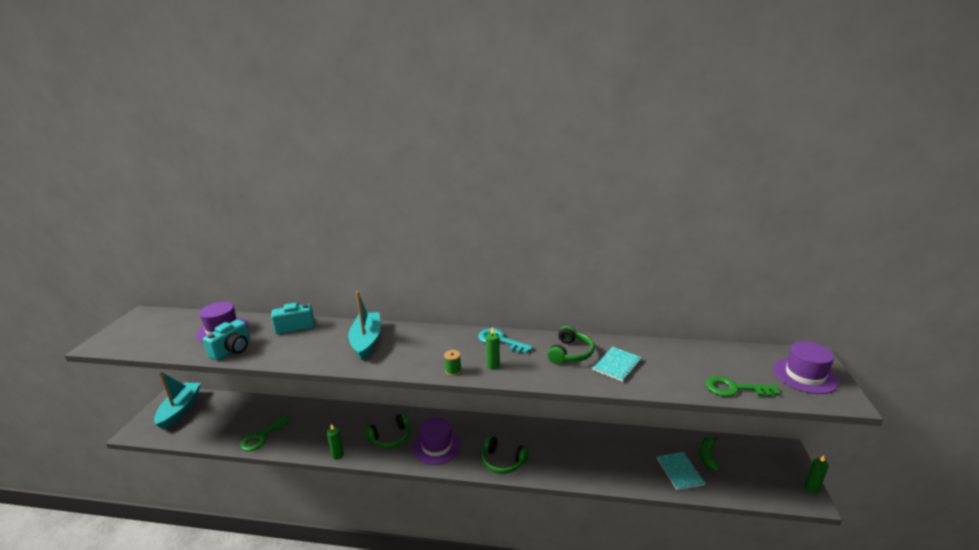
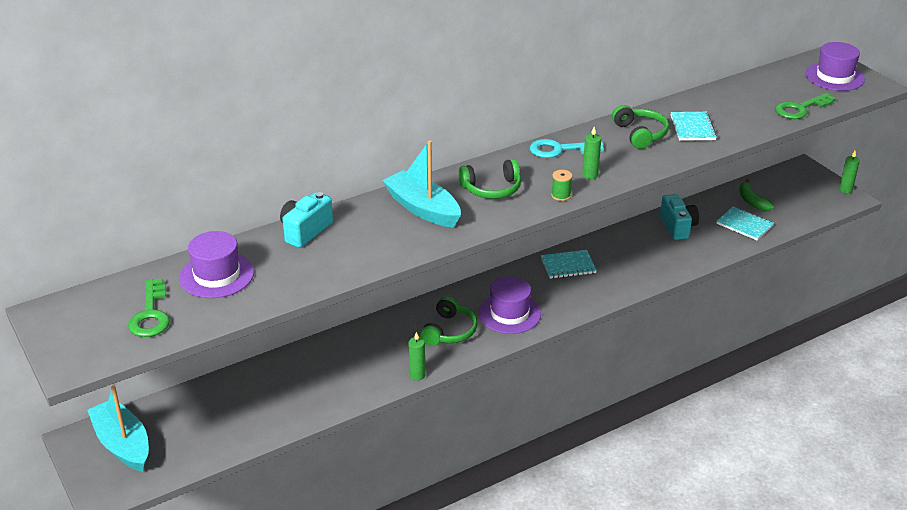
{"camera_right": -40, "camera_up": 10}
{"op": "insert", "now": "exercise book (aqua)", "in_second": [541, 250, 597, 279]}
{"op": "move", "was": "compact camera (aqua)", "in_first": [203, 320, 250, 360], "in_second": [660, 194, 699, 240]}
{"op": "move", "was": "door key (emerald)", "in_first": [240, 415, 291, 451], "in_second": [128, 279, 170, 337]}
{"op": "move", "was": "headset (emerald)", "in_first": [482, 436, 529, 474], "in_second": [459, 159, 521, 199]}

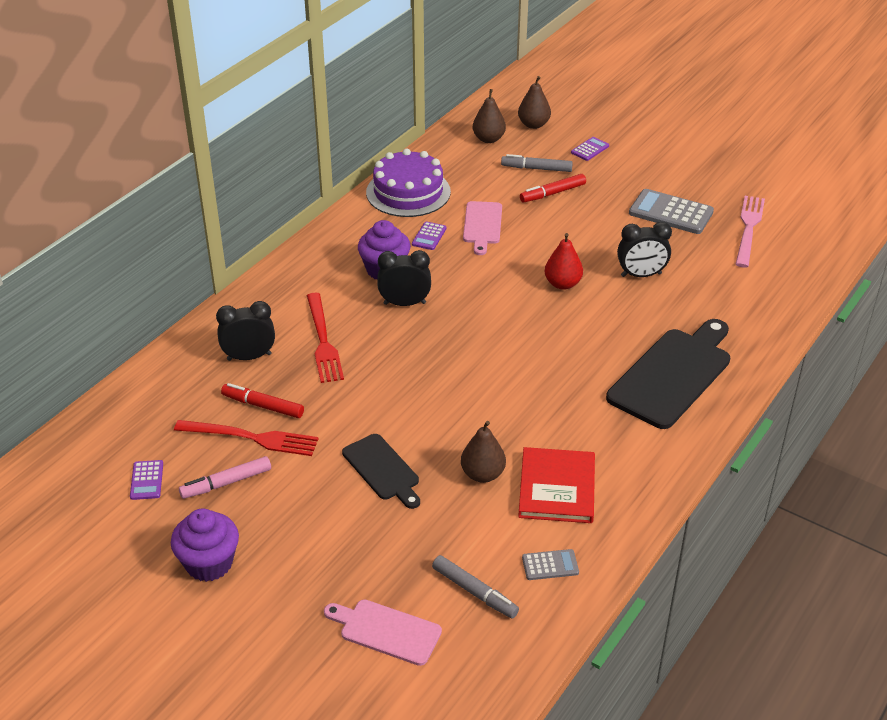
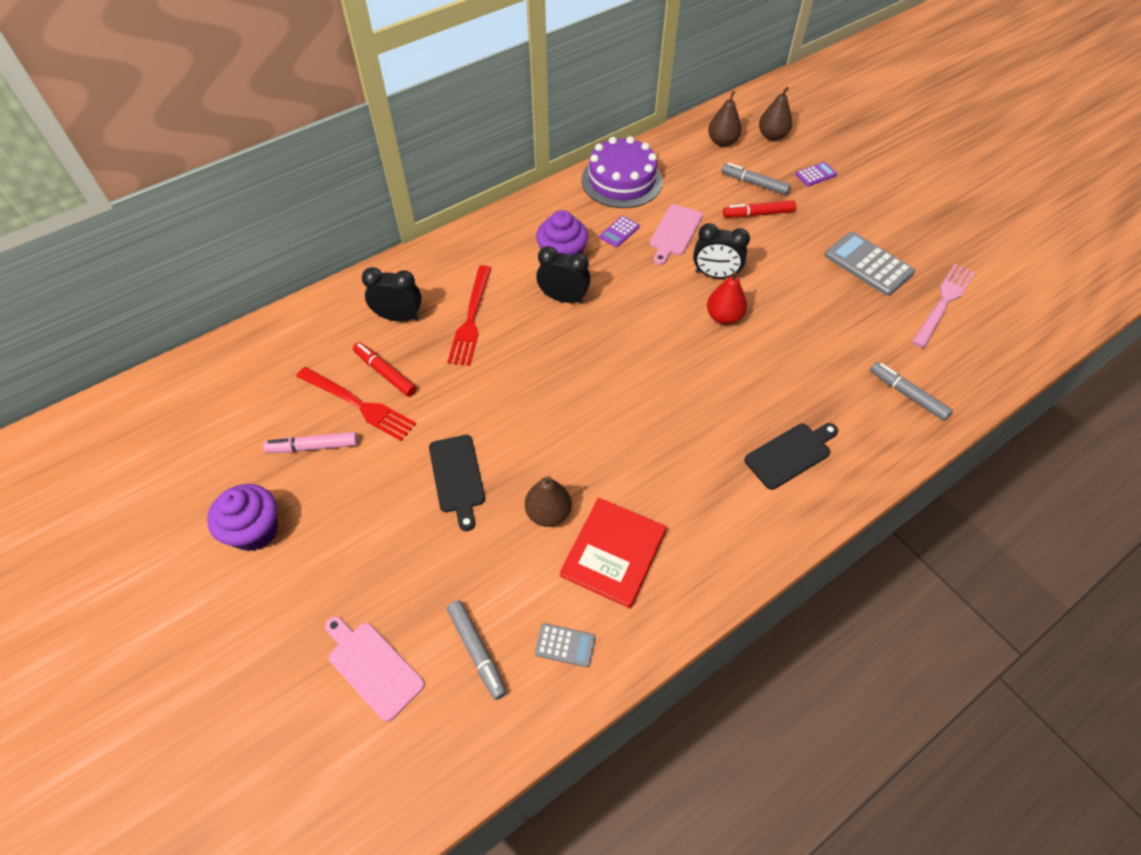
{"camera_right": 20, "camera_up": 15}
{"op": "delete", "was": "calculator (violet)", "in_first": [130, 460, 163, 500]}
{"op": "insert", "now": "felt pen (gray)", "in_second": [870, 362, 953, 421]}
{"op": "move", "was": "bedside clock (ebony)", "in_first": [617, 222, 672, 277], "in_second": [693, 223, 750, 279]}
{"op": "resize", "was": "bread board (ebony)", "in_first": [606, 319, 730, 429], "in_second": [744, 423, 838, 490], "ratio": 0.57}

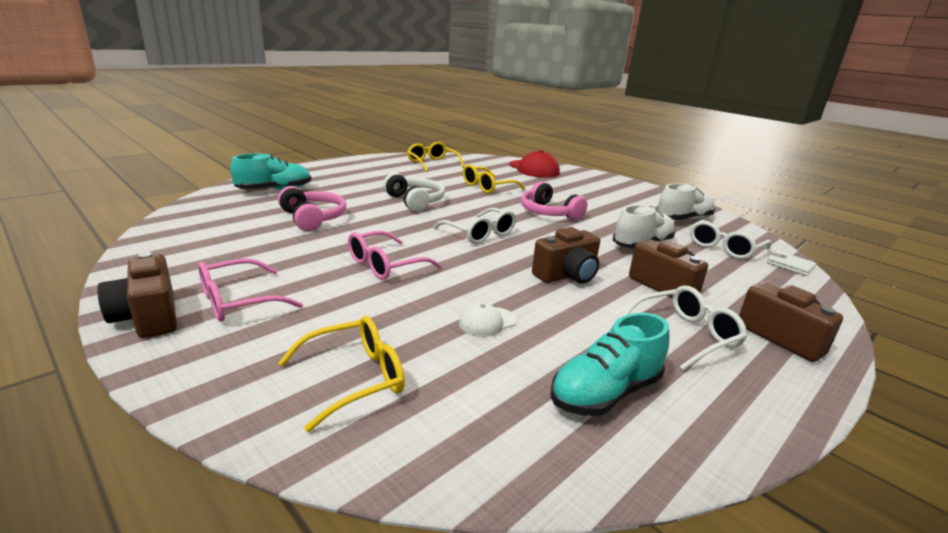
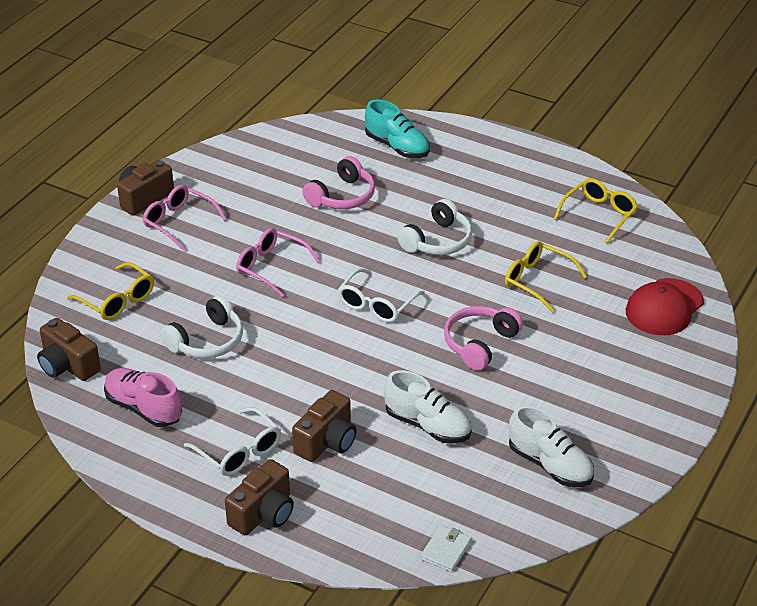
{"camera_right": 75, "camera_up": 15}
{"op": "delete", "was": "eyeglasses (pure white)", "in_first": [690, 220, 772, 259]}
{"op": "move", "was": "compact camera (dark brown)", "in_first": [532, 227, 600, 284], "in_second": [37, 318, 101, 381]}
{"op": "replace", "was": "cap (pure white)", "now": "headset (pure white)", "in_first": [459, 303, 517, 337], "in_second": [161, 295, 243, 358]}
{"op": "recolor", "was": "lace-up shoe (aqua)", "now": "lace-up shoe (rose-pink)", "in_first": [550, 313, 669, 416], "in_second": [104, 368, 182, 427]}

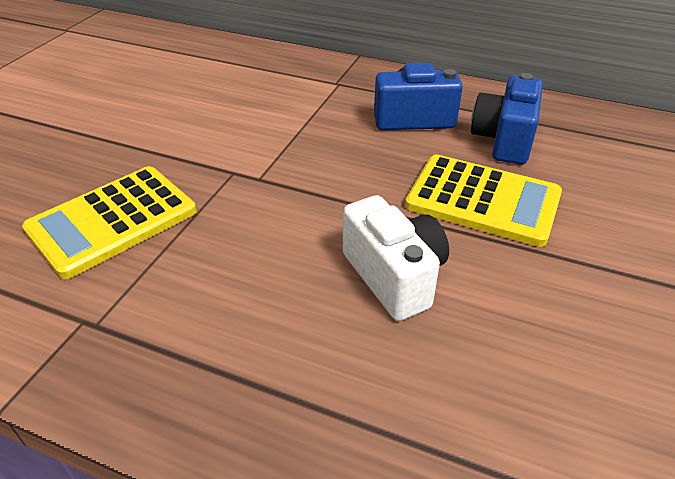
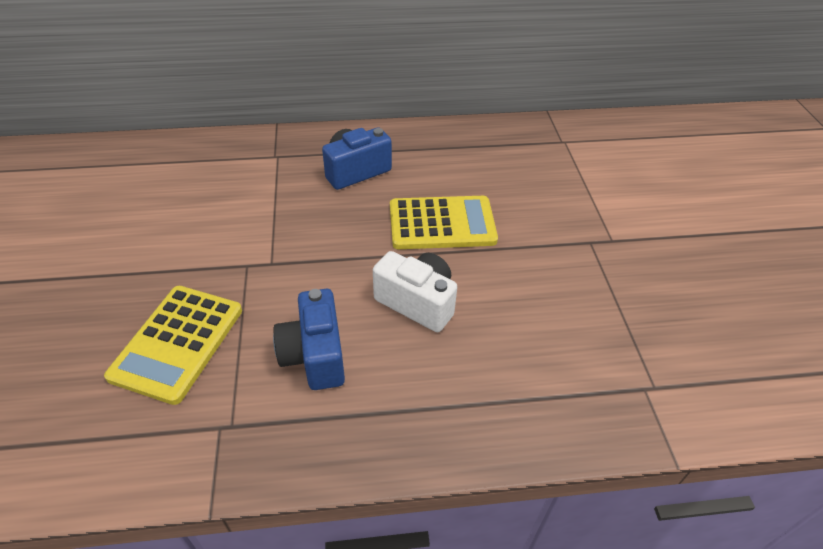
{"camera_right": -30, "camera_up": 5}
{"op": "move", "was": "compact camera (royal blue)", "in_first": [471, 73, 543, 165], "in_second": [273, 289, 345, 390]}

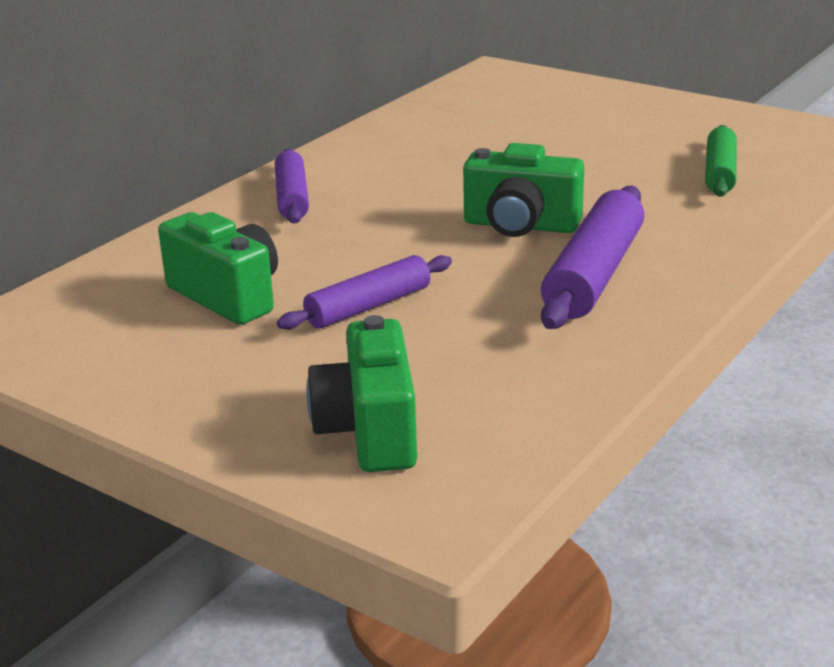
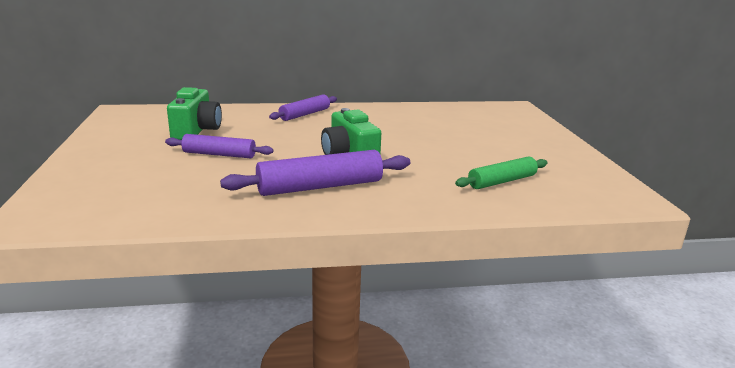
{"camera_right": 45, "camera_up": -5}
{"op": "delete", "was": "compact camera (emerald)", "in_first": [306, 315, 417, 472]}

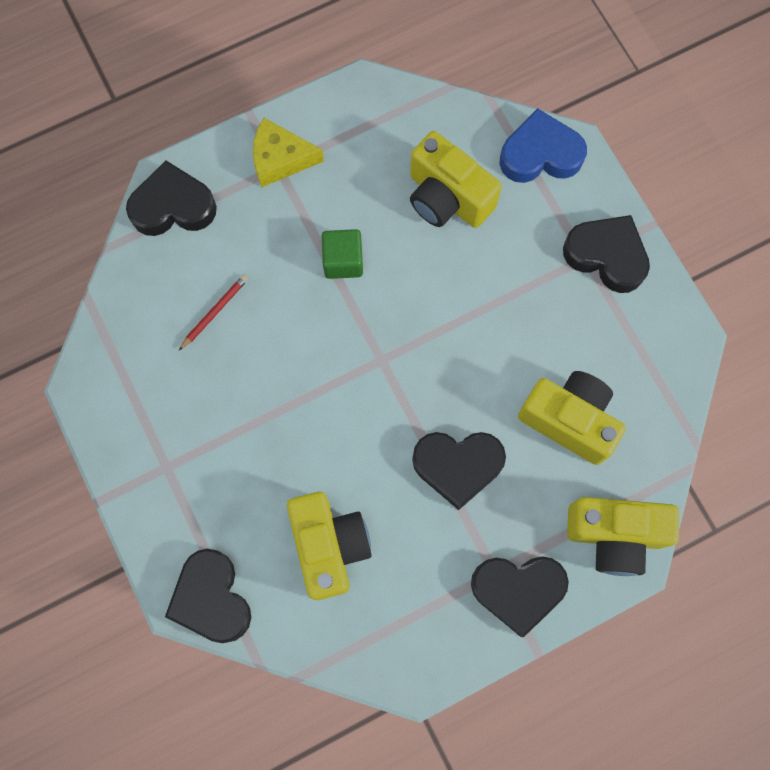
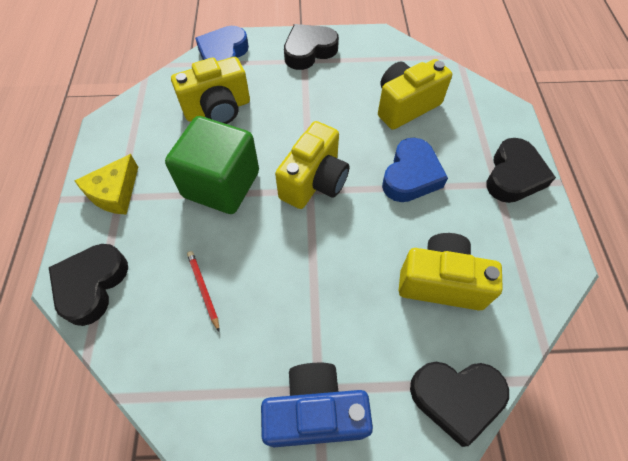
{"camera_right": -65, "camera_up": -15}
{"op": "insert", "now": "compact camera (royal blue)", "in_second": [261, 363, 373, 447]}
{"op": "move", "was": "compact camera (golden)", "in_first": [567, 497, 679, 576], "in_second": [275, 121, 349, 209]}
{"op": "recolor", "was": "heart (ebony)", "now": "heart (royal blue)", "in_first": [412, 432, 506, 510], "in_second": [382, 138, 448, 202]}
{"op": "resize", "was": "cube (emerald)", "in_first": [322, 229, 363, 279], "in_second": [165, 116, 259, 214], "ratio": 1.96}

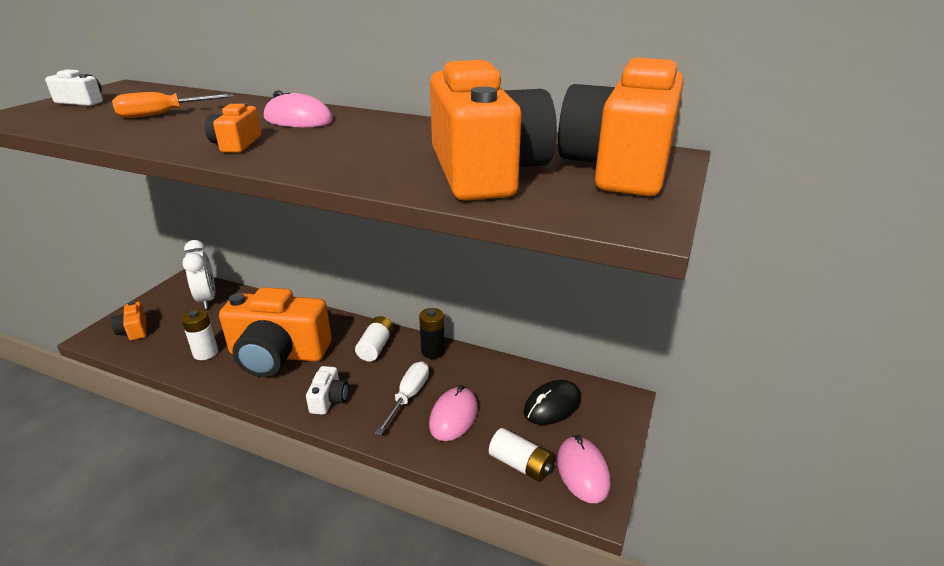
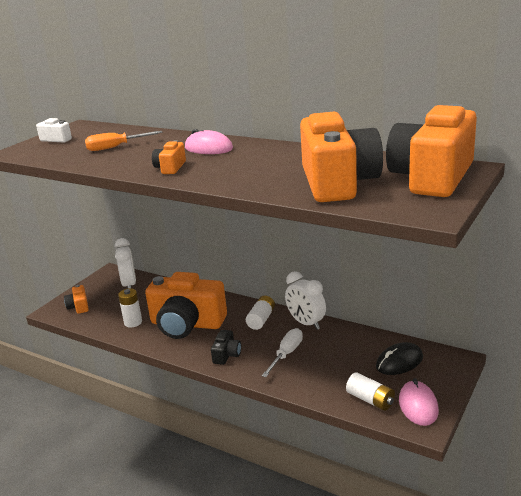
{"camera_right": 10, "camera_up": -5}
{"op": "delete", "was": "computer mouse (rose-pink)", "in_first": [429, 385, 478, 441]}
{"op": "replace", "was": "AA battery (ebony)", "now": "bedside clock (pure white)", "in_first": [419, 308, 445, 359], "in_second": [285, 271, 326, 330]}
{"op": "recolor", "was": "compact camera (pure white)", "now": "compact camera (ebony)", "in_first": [306, 366, 348, 415], "in_second": [211, 330, 241, 365]}

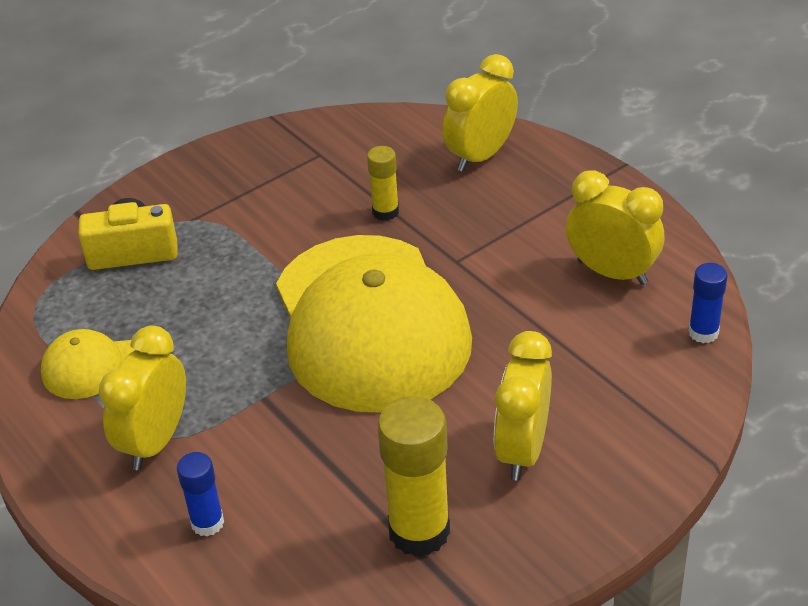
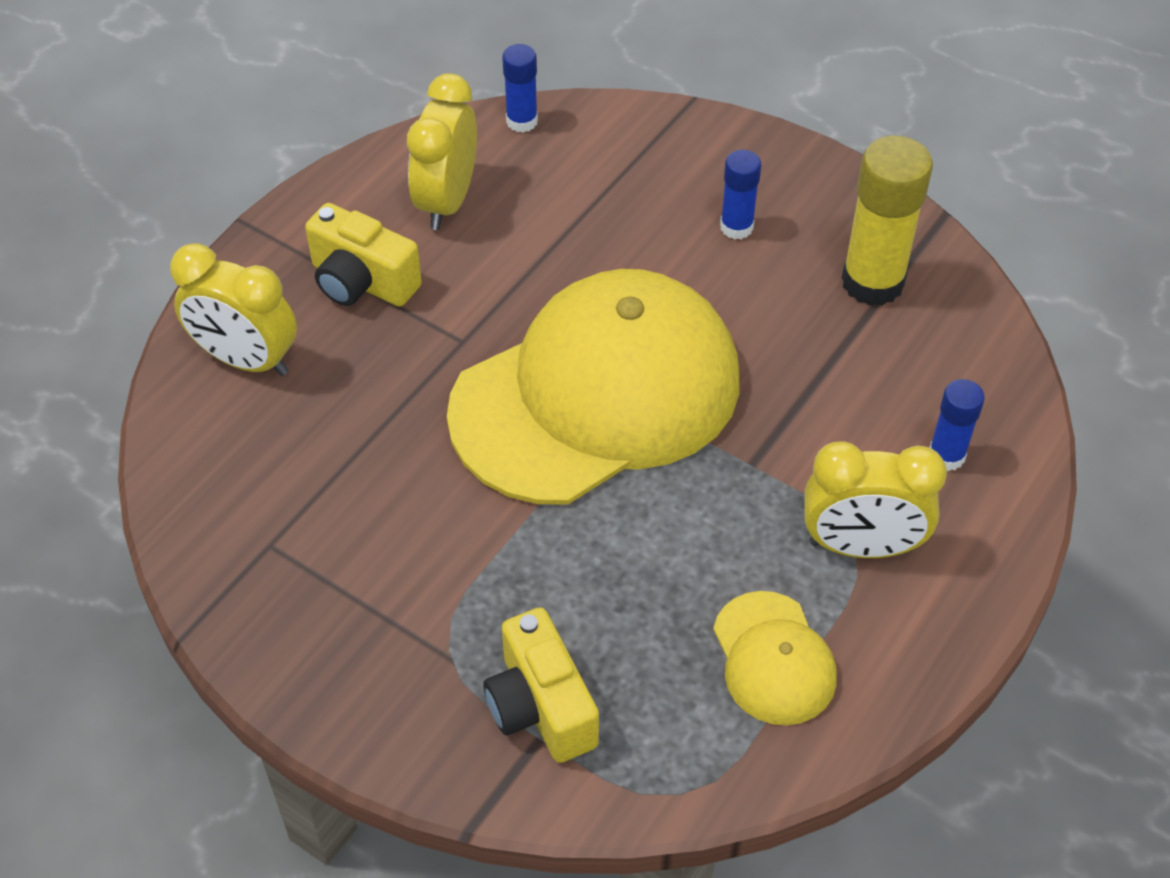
{"camera_right": -110, "camera_up": 10}
{"op": "delete", "was": "glue stick (golden)", "in_first": [367, 146, 399, 221]}
{"op": "insert", "now": "compact camera (golden)", "in_second": [305, 203, 422, 307]}
{"op": "replace", "was": "bedside clock (golden)", "now": "glue stick (royal blue)", "in_first": [494, 331, 552, 480], "in_second": [720, 150, 761, 239]}

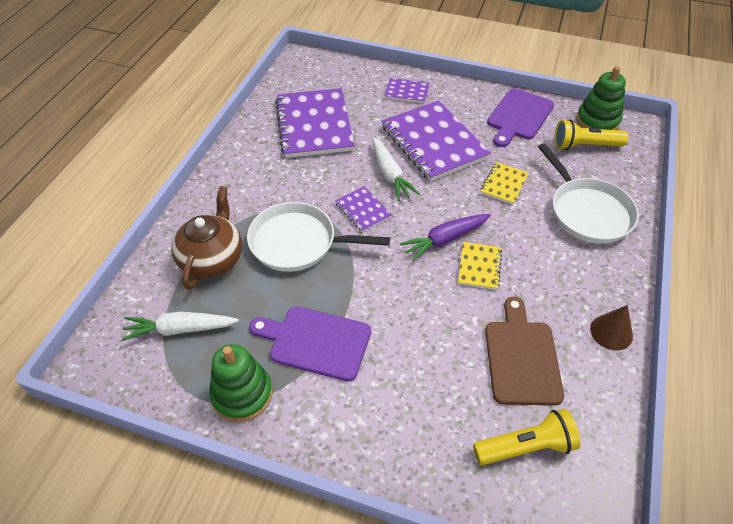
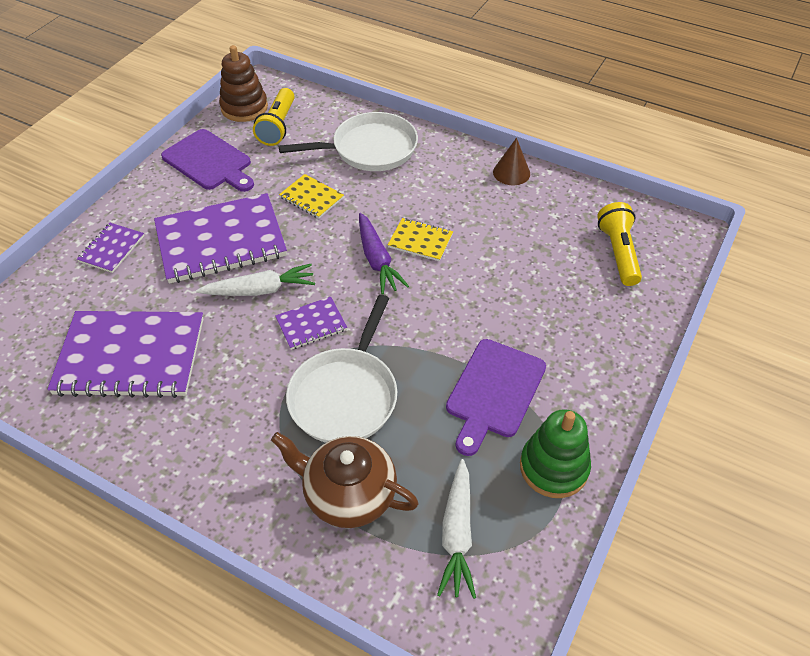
{"camera_right": -80, "camera_up": 0}
{"op": "delete", "was": "bread board (dark brown)", "in_first": [485, 297, 564, 405]}
{"op": "recolor", "was": "stacking toy (emerald)", "now": "stacking toy (dark brown)", "in_first": [576, 66, 626, 130], "in_second": [219, 45, 268, 122]}

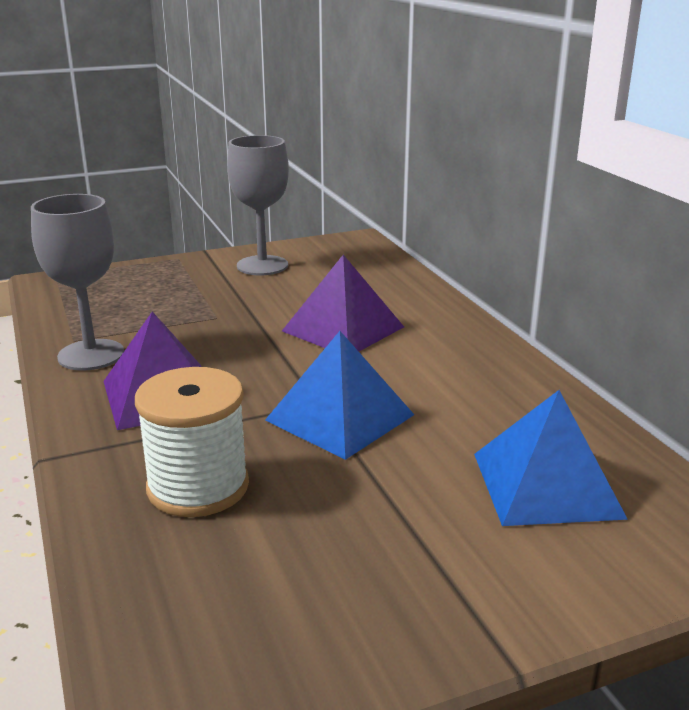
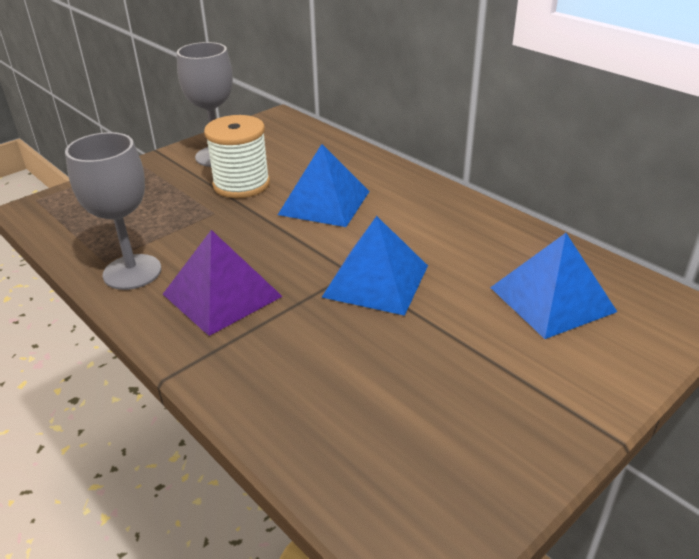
{"camera_right": -20, "camera_up": 10}
{"op": "move", "was": "spool (pure white)", "in_first": [135, 367, 249, 517], "in_second": [204, 115, 270, 198]}
{"op": "recolor", "was": "solid pyramid (violet)", "now": "solid pyramid (royal blue)", "in_first": [282, 255, 404, 351], "in_second": [278, 144, 370, 227]}

